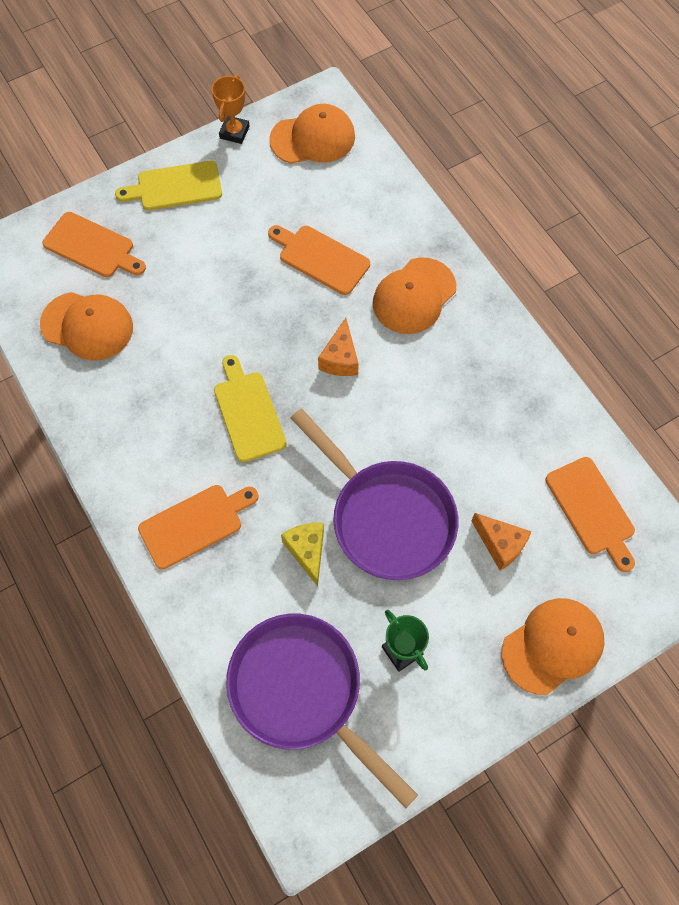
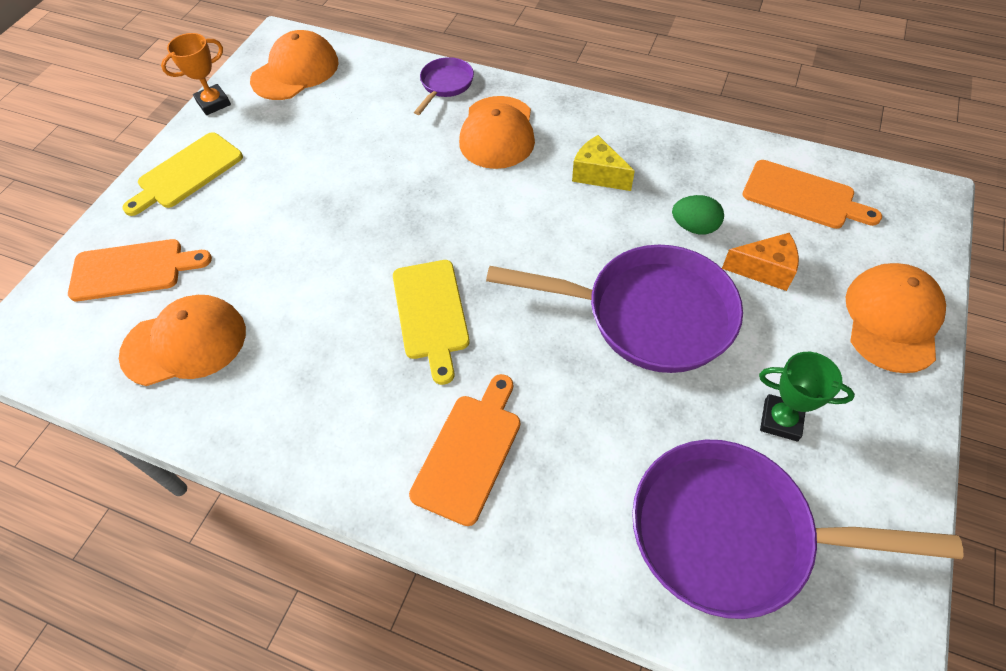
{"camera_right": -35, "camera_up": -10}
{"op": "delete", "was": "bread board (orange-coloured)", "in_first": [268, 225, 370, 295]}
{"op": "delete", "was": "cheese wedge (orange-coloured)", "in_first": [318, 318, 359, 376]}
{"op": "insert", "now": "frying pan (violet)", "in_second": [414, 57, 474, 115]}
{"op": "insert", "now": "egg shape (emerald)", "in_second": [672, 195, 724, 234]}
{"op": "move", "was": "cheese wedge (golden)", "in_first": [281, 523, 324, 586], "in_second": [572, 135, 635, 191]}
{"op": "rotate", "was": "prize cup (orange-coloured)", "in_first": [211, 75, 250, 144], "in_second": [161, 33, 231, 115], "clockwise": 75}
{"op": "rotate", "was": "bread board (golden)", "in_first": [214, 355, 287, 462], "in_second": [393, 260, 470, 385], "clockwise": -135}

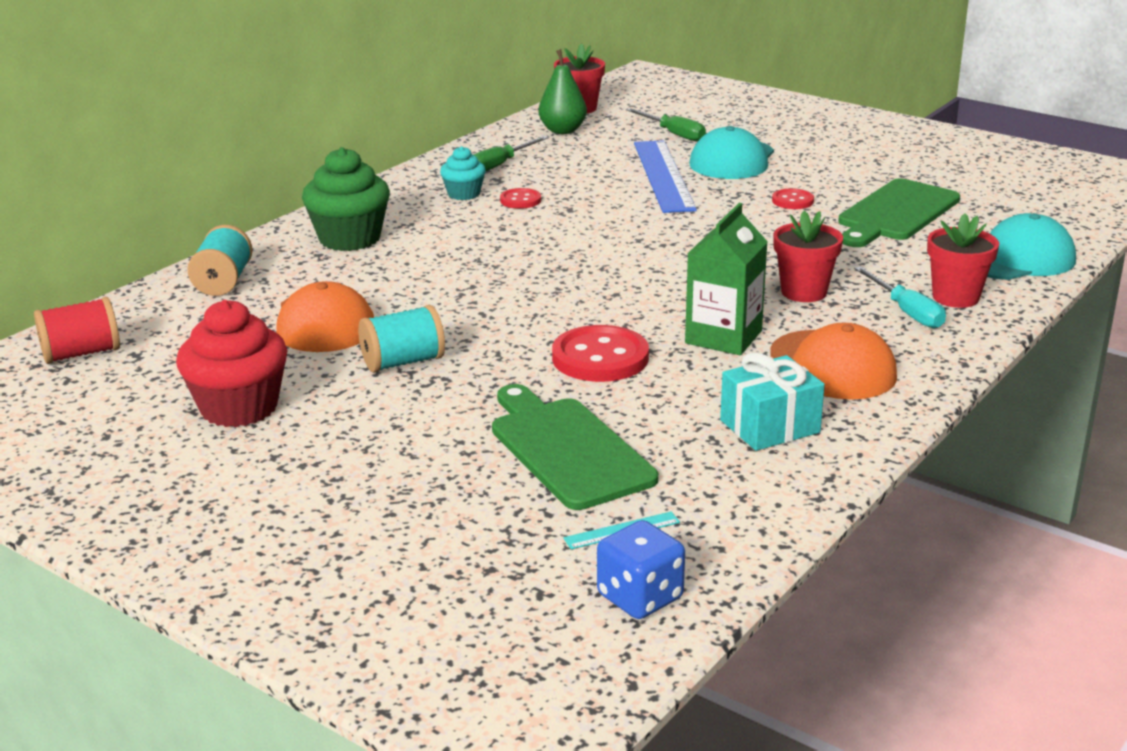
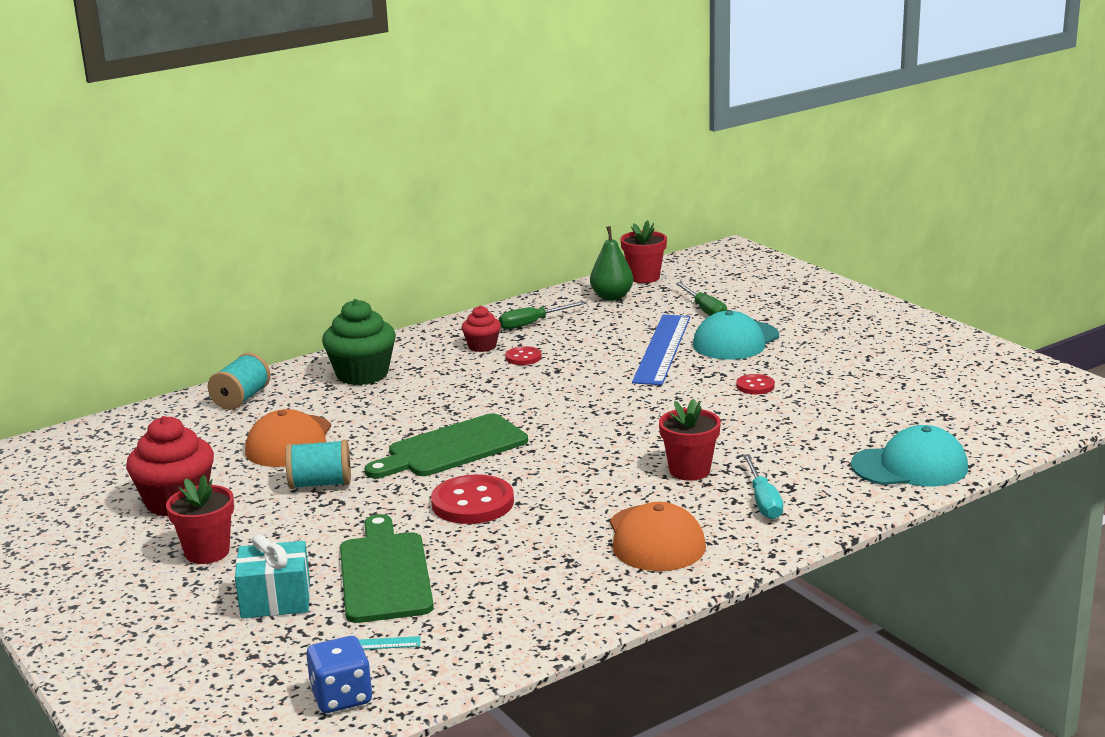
{"camera_right": 20, "camera_up": -5}
{"op": "delete", "was": "spool (crimson)", "in_first": [34, 297, 120, 364]}
{"op": "delete", "was": "carton (emerald)", "in_first": [685, 203, 768, 355]}
{"op": "move", "was": "present (aqua)", "in_first": [720, 353, 825, 451], "in_second": [235, 534, 310, 619]}
{"op": "move", "was": "bread board (emerald)", "in_first": [838, 178, 960, 247], "in_second": [364, 413, 528, 478]}
{"op": "move", "was": "potted plant (crimson)", "in_first": [927, 213, 999, 308], "in_second": [166, 475, 234, 564]}
{"op": "recolor", "was": "cupcake (aqua)", "now": "cupcake (crimson)", "in_first": [440, 146, 486, 200], "in_second": [462, 306, 501, 352]}

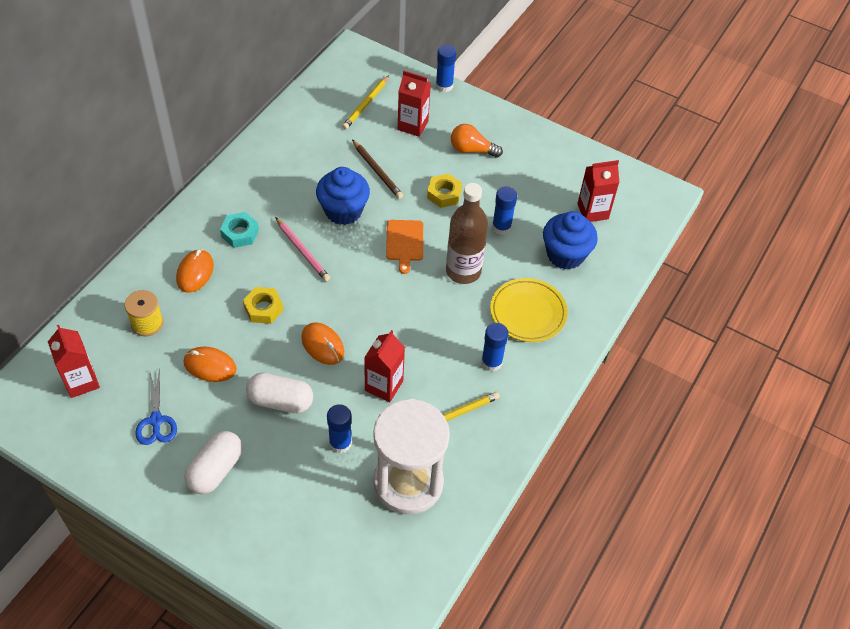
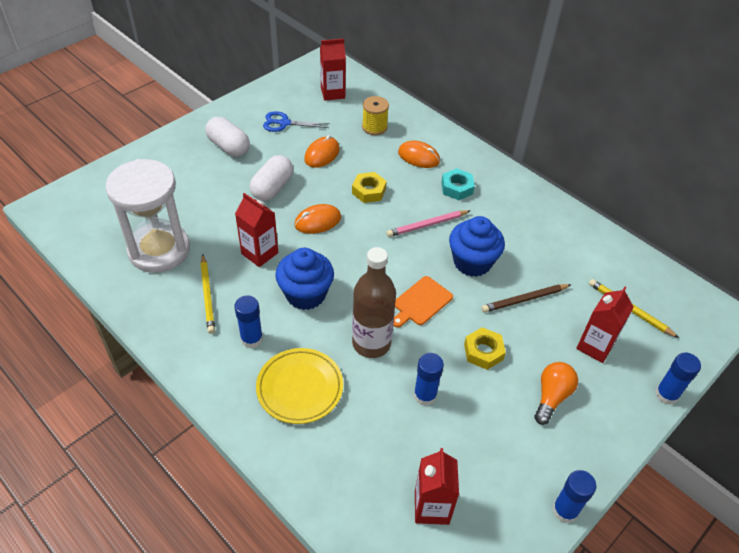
{"camera_right": 105, "camera_up": -5}
{"op": "move", "was": "glue stick (royal blue)", "in_first": [327, 404, 352, 453], "in_second": [552, 470, 596, 523]}
{"op": "move", "was": "cupcake (royal blue)", "in_first": [543, 211, 598, 270], "in_second": [275, 248, 334, 310]}
{"op": "rotate", "was": "bread board (orange-coloured)", "in_first": [386, 220, 423, 274], "in_second": [393, 276, 453, 327], "clockwise": -60}

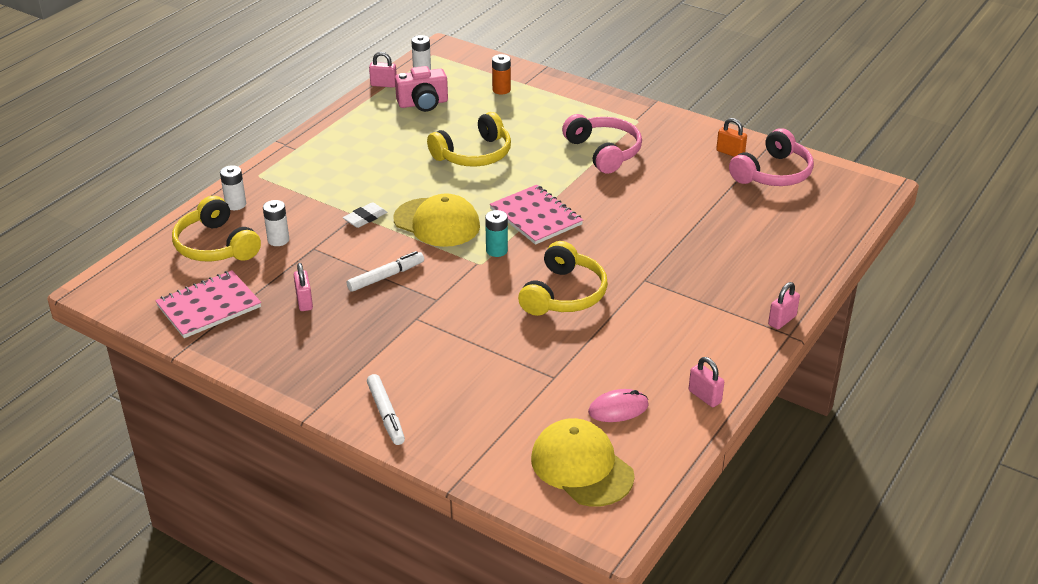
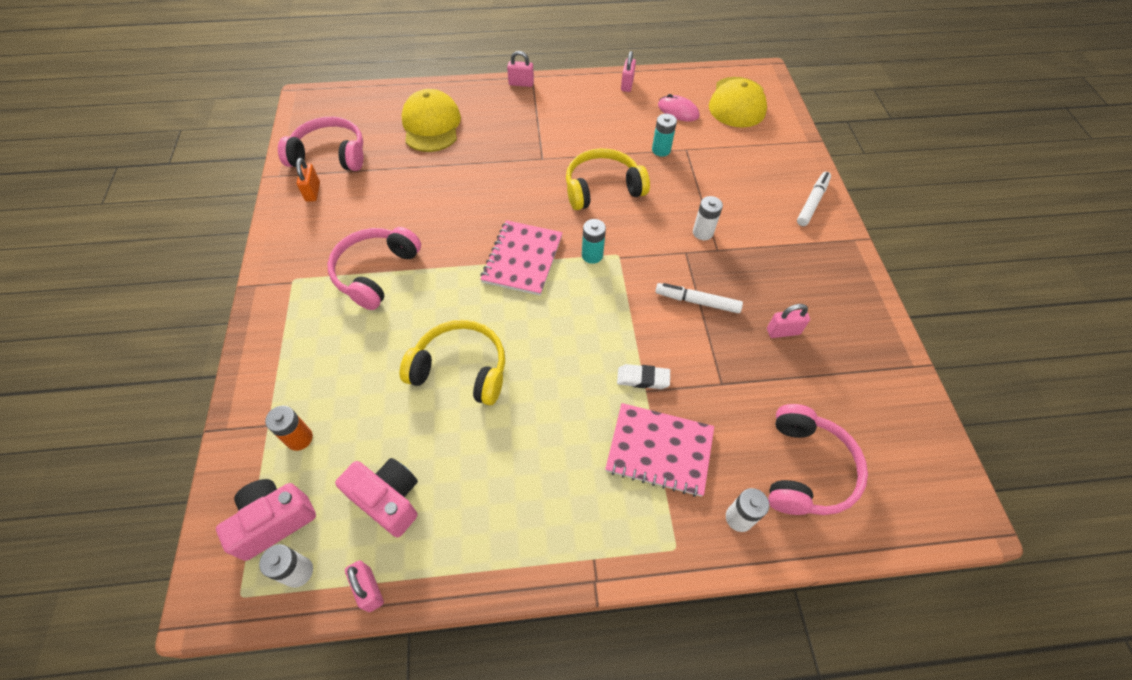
{"camera_right": -130, "camera_up": 20}
{"op": "insert", "now": "compact camera (rose-pink)", "in_second": [216, 479, 316, 561]}
{"op": "insert", "now": "AA battery (aqua)", "in_second": [652, 114, 677, 157]}
{"op": "move", "was": "exercise book (rose-pink)", "in_first": [155, 270, 261, 338], "in_second": [605, 403, 714, 497]}
{"op": "move", "was": "AA battery (pure white)", "in_first": [263, 200, 289, 246], "in_second": [693, 196, 723, 240]}
{"op": "move", "was": "cap (golden)", "in_first": [393, 193, 480, 247], "in_second": [401, 89, 461, 152]}
{"op": "recolor", "was": "headset (golden)", "now": "headset (rose-pink)", "in_first": [172, 196, 261, 261], "in_second": [768, 404, 868, 515]}
{"op": "rotate", "was": "small lock (rose-pink)", "in_first": [294, 263, 313, 311], "in_second": [767, 304, 810, 338], "clockwise": 45}

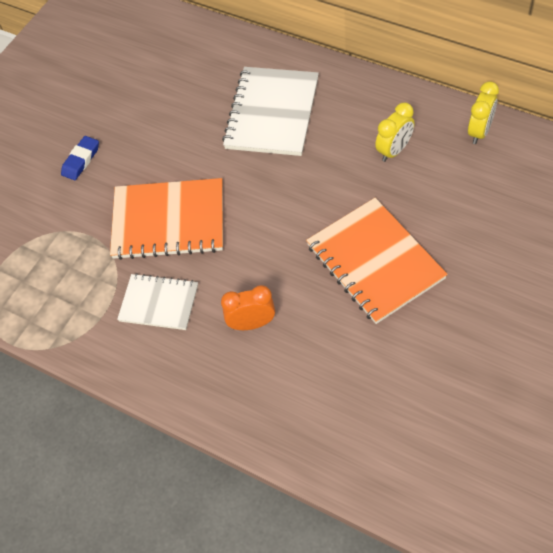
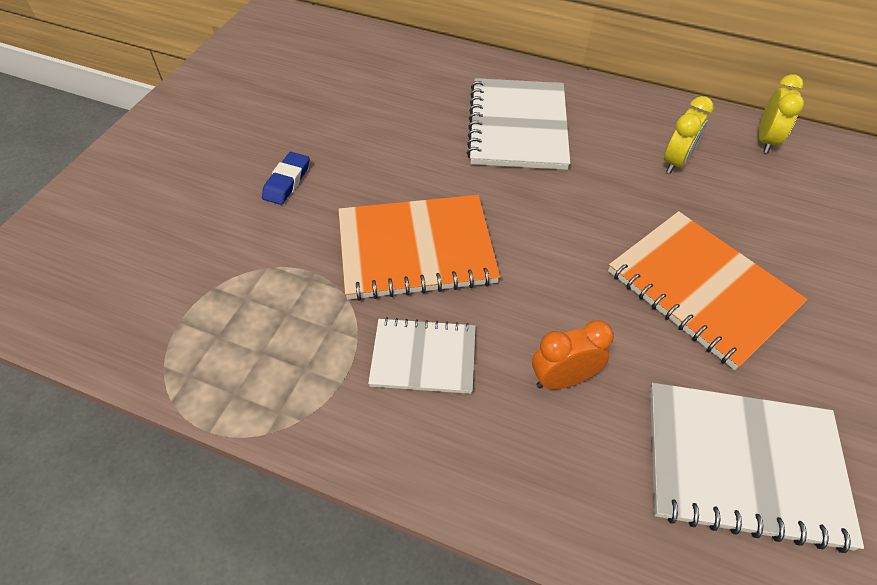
{"camera_right": -15, "camera_up": -5}
{"op": "insert", "now": "exercise book (pure white)", "in_second": [650, 383, 864, 553]}

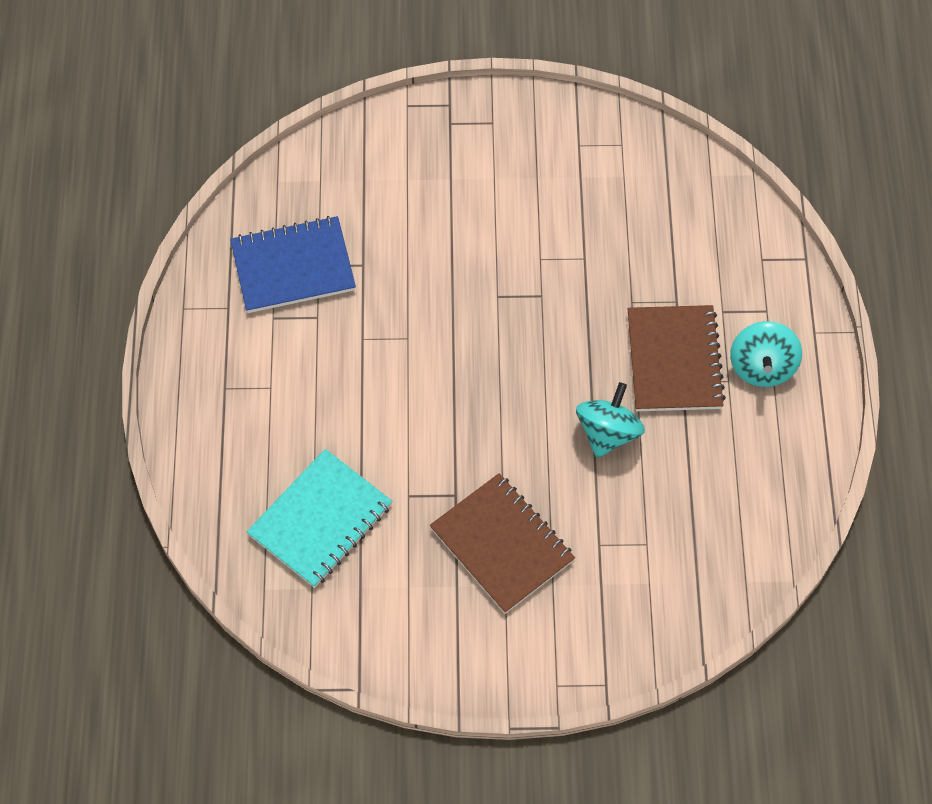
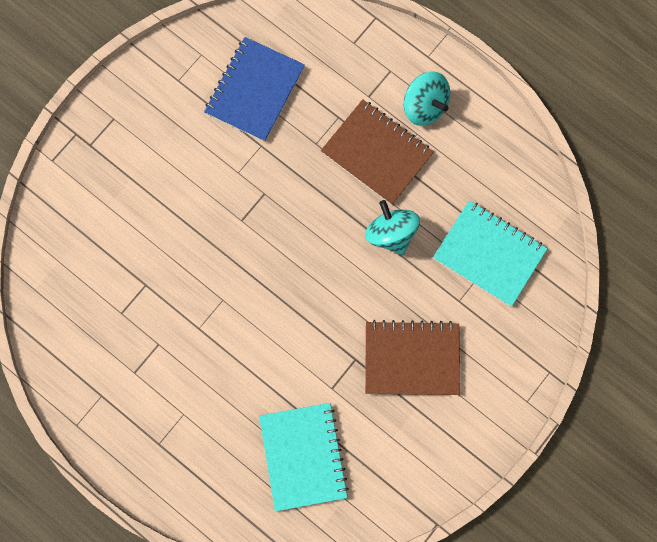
{"camera_right": -50, "camera_up": 15}
{"op": "insert", "now": "exercise book (aqua)", "in_second": [433, 200, 548, 307]}
{"op": "move", "was": "exercise book (royal blue)", "in_first": [230, 216, 356, 313], "in_second": [204, 37, 305, 142]}

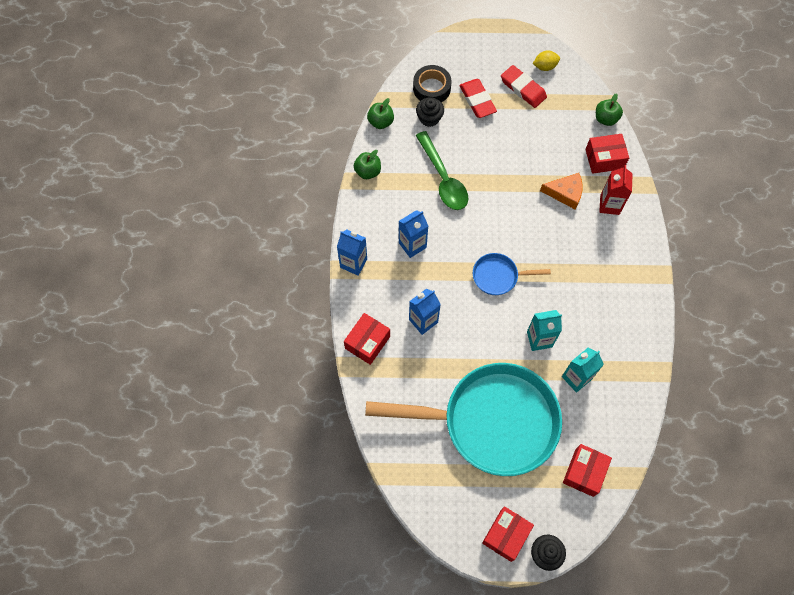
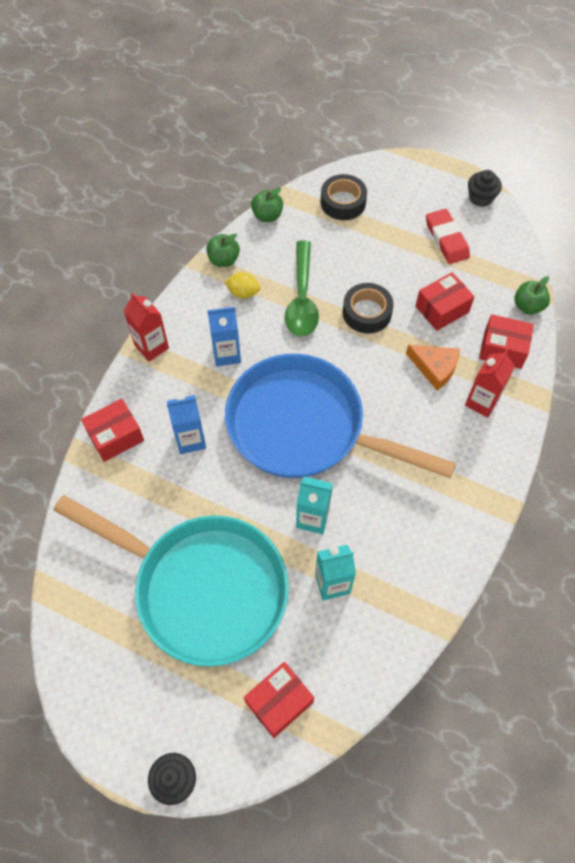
{"camera_right": 25, "camera_up": -5}
{"op": "delete", "was": "eraser (crimson)", "in_first": [459, 79, 497, 118]}
{"op": "insert", "now": "tape (ebony)", "in_second": [343, 283, 394, 334]}
{"op": "move", "was": "cupcake (ebony)", "in_first": [416, 97, 444, 127], "in_second": [468, 170, 502, 207]}
{"op": "move", "was": "box (crimson)", "in_first": [482, 506, 534, 562], "in_second": [415, 272, 475, 331]}
{"op": "move", "was": "lemon (golden)", "in_first": [533, 50, 560, 71], "in_second": [224, 272, 261, 299]}
{"op": "recolor", "was": "carton (royal blue)", "now": "carton (crimson)", "in_first": [337, 229, 367, 276], "in_second": [124, 293, 169, 362]}
{"op": "resize", "was": "frying pan (royal blue)", "in_first": [473, 253, 551, 295], "in_second": [225, 354, 456, 478], "ratio": 2.34}

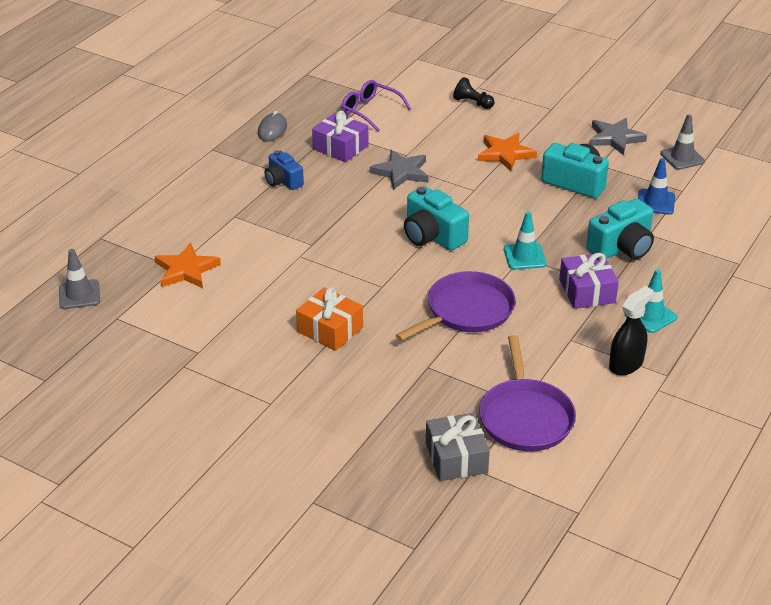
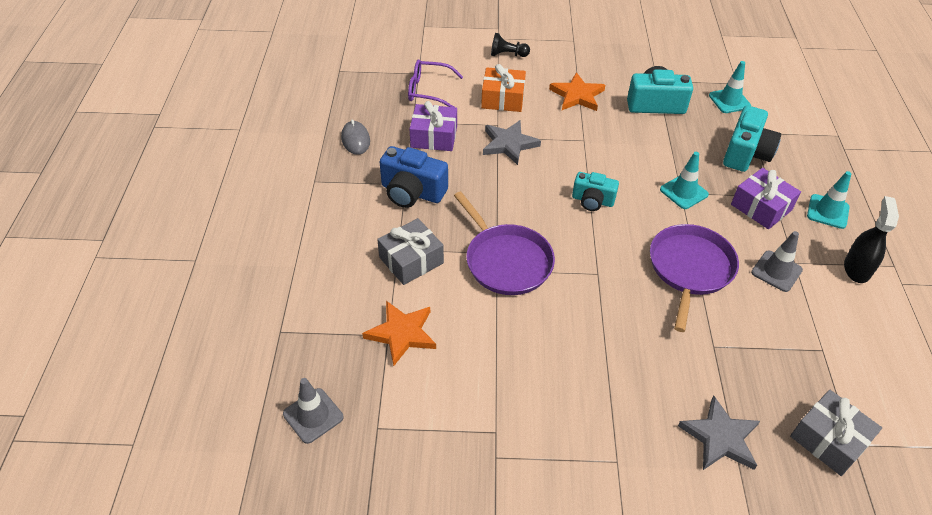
{"camera_right": -30, "camera_up": 10}
{"op": "insert", "now": "present (gray)", "in_second": [377, 218, 444, 285]}
{"op": "move", "was": "present (orange-coloured)", "in_first": [296, 287, 363, 351], "in_second": [481, 64, 526, 112]}
{"op": "move", "was": "frying pan (violet)", "in_first": [479, 335, 576, 451], "in_second": [454, 192, 555, 295]}
{"op": "move", "was": "star (gray)", "in_first": [589, 118, 647, 155], "in_second": [678, 396, 760, 470]}
{"op": "move", "was": "traffic cone (gray)", "in_first": [660, 115, 705, 170], "in_second": [751, 231, 803, 292]}
{"op": "recolor", "was": "traffic cone (royal blue)", "now": "traffic cone (aqua)", "in_first": [638, 158, 675, 215], "in_second": [709, 61, 751, 113]}
{"op": "resize", "was": "compact camera (royal blue)", "in_first": [264, 151, 304, 190], "in_second": [380, 146, 448, 208], "ratio": 1.54}
{"op": "resize", "was": "compact camera (aqua)", "in_first": [404, 186, 469, 251], "in_second": [572, 172, 619, 211], "ratio": 0.65}

